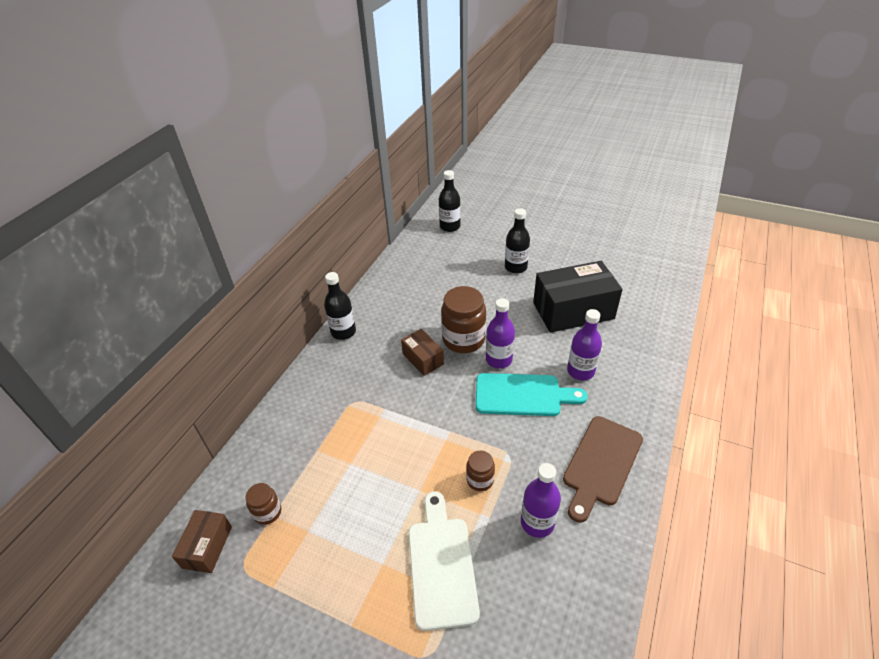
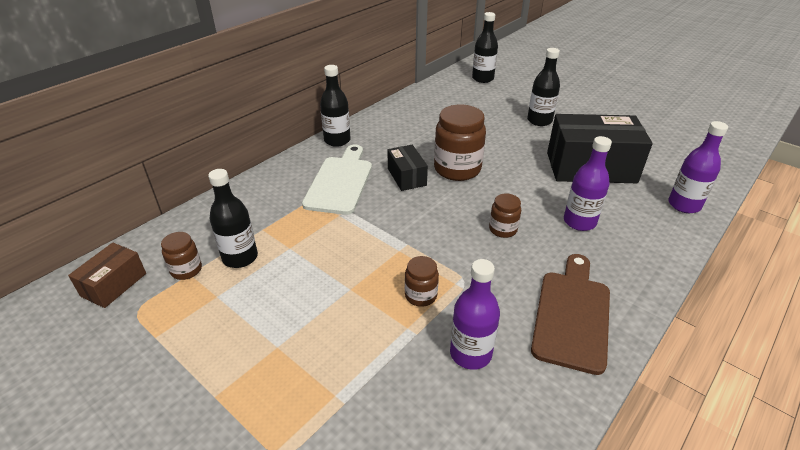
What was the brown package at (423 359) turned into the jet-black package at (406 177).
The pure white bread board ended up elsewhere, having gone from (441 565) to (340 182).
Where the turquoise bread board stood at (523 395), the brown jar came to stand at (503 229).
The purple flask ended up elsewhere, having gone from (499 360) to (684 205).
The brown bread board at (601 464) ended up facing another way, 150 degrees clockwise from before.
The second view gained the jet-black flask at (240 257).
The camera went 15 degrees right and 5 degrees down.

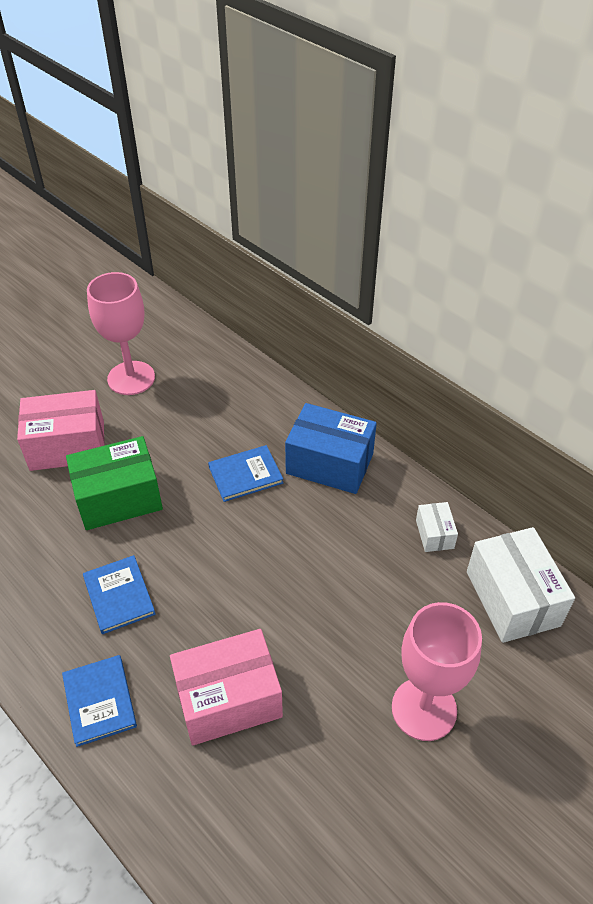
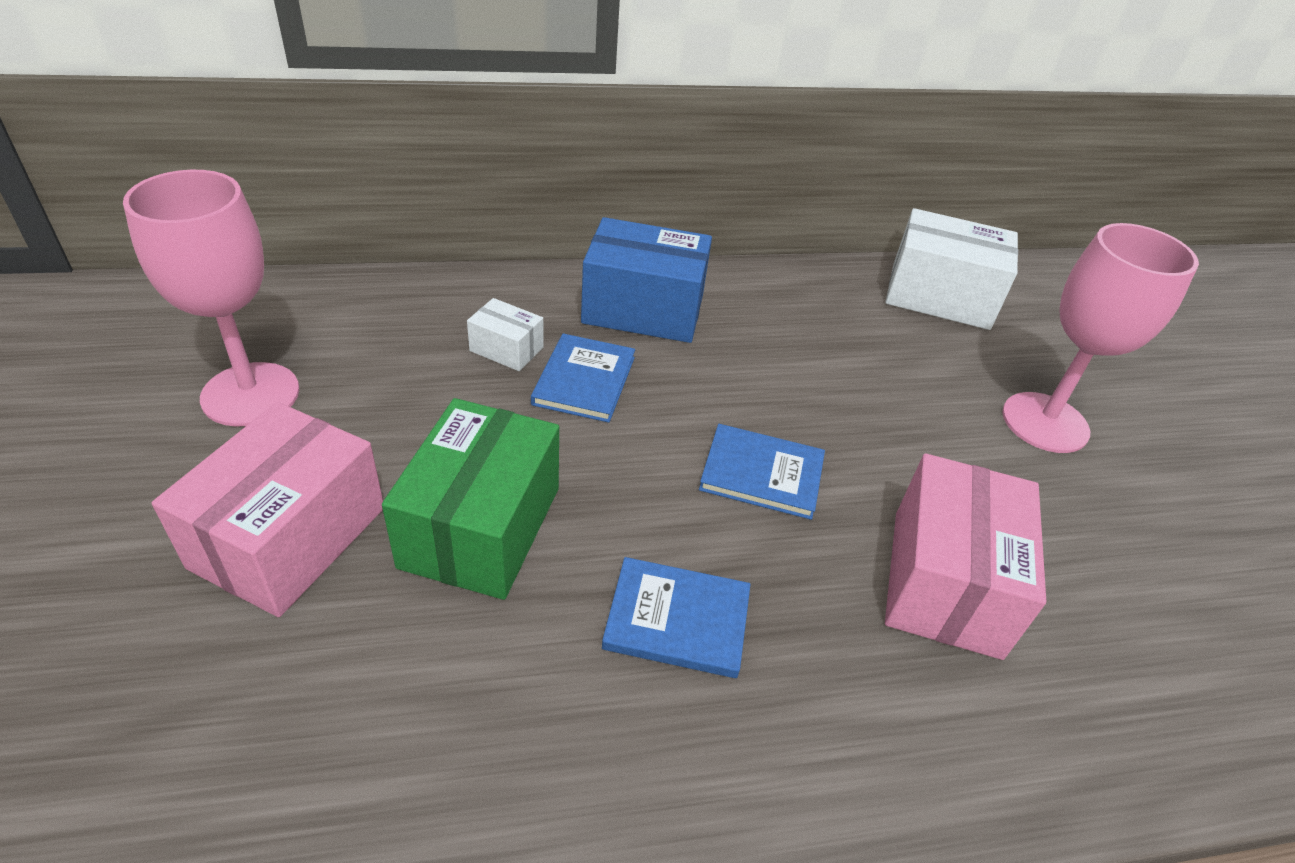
The blue hardback ended up elsewhere, having gone from (100 701) to (762 474).
The blue package at (329 463) ended up facing another way, 45 degrees clockwise from before.
The pure white package ended up elsewhere, having gone from (434 534) to (506 349).
The camera went 60 degrees left and 5 degrees down.

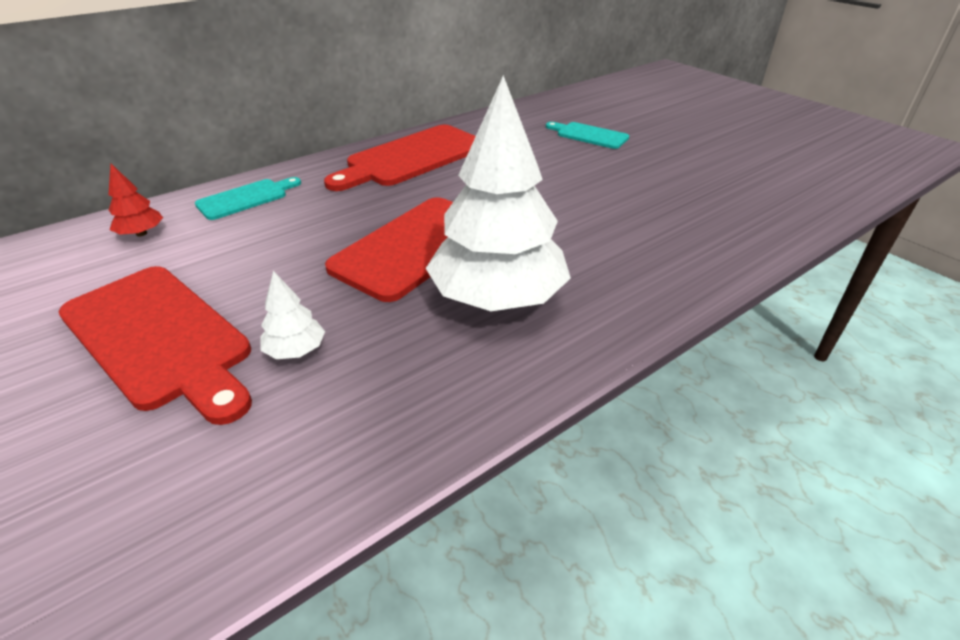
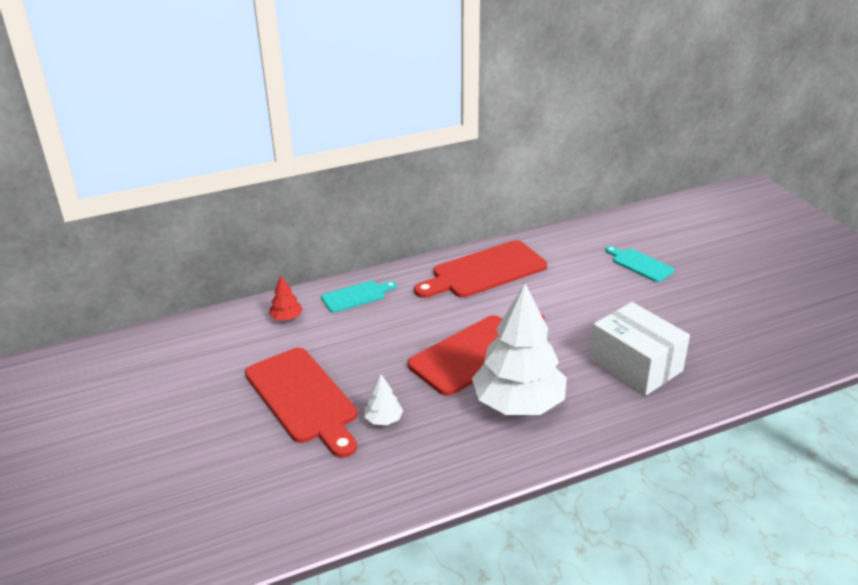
The second view gained the pure white package at (635 365).
The camera went 15 degrees right and 5 degrees down.

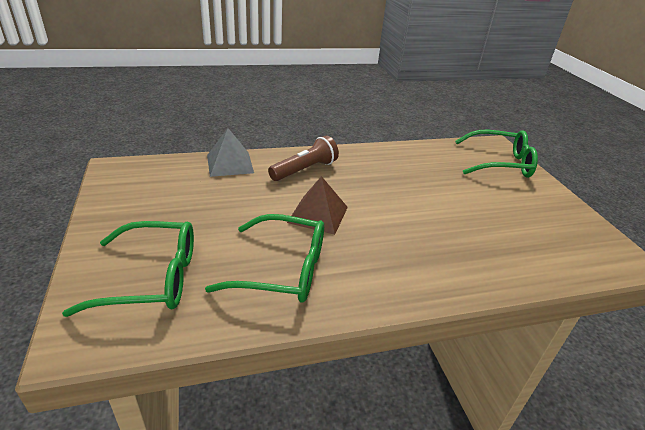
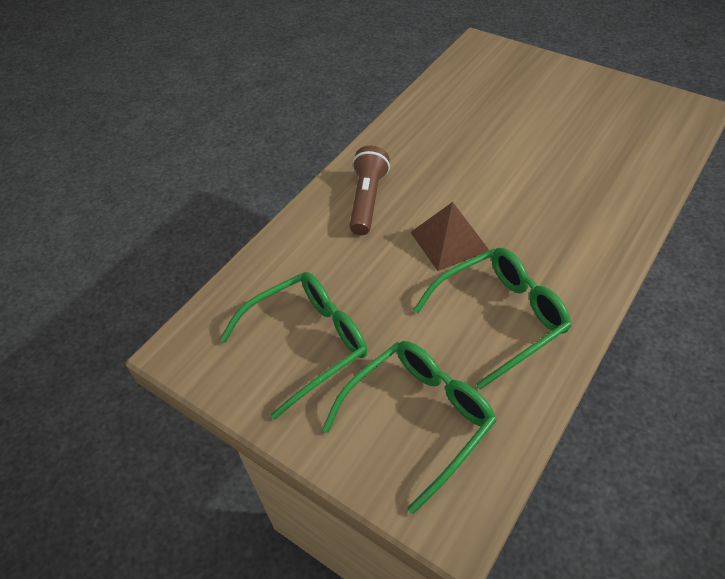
The second view lost the ash-grey pyramid shape at (230 164).
The green glasses ended up elsewhere, having gone from (499 163) to (307 343).
The camera went 35 degrees left and 15 degrees up.

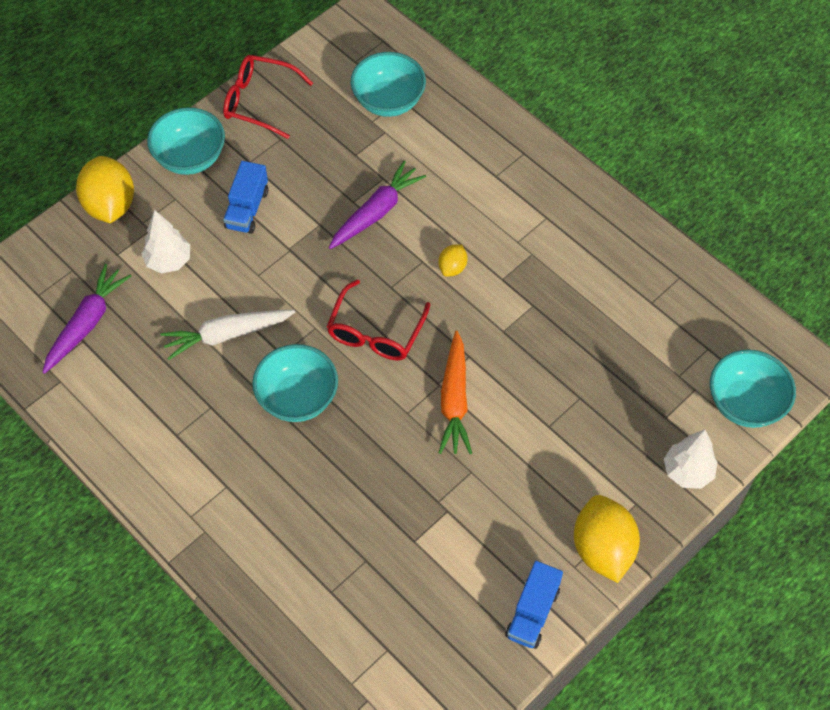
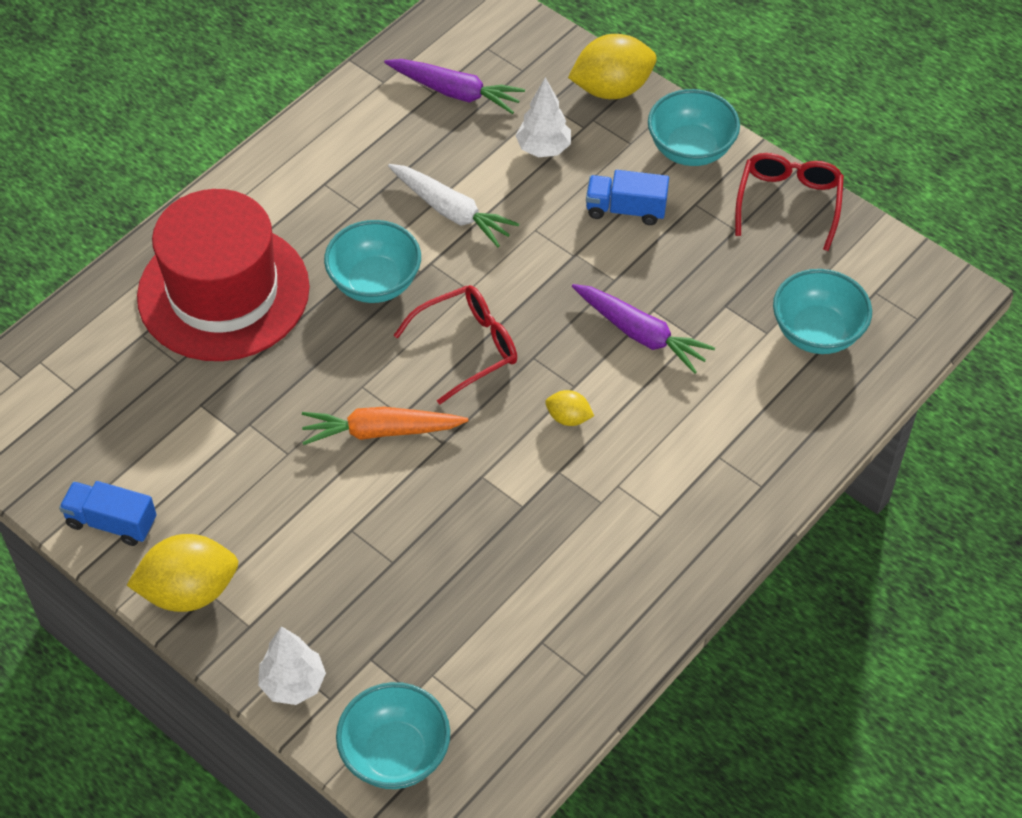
The pure white carrot at (227 335) ended up facing another way, 150 degrees clockwise from before.
The scarlet glasses at (375 332) ended up facing another way, 135 degrees clockwise from before.
The second view gained the scarlet tall hat at (223 292).
The camera went 85 degrees right and 5 degrees down.

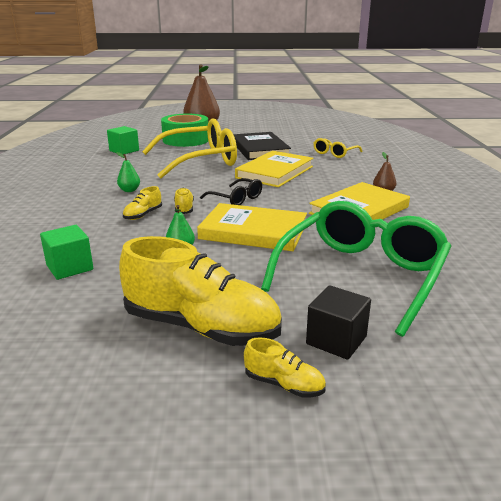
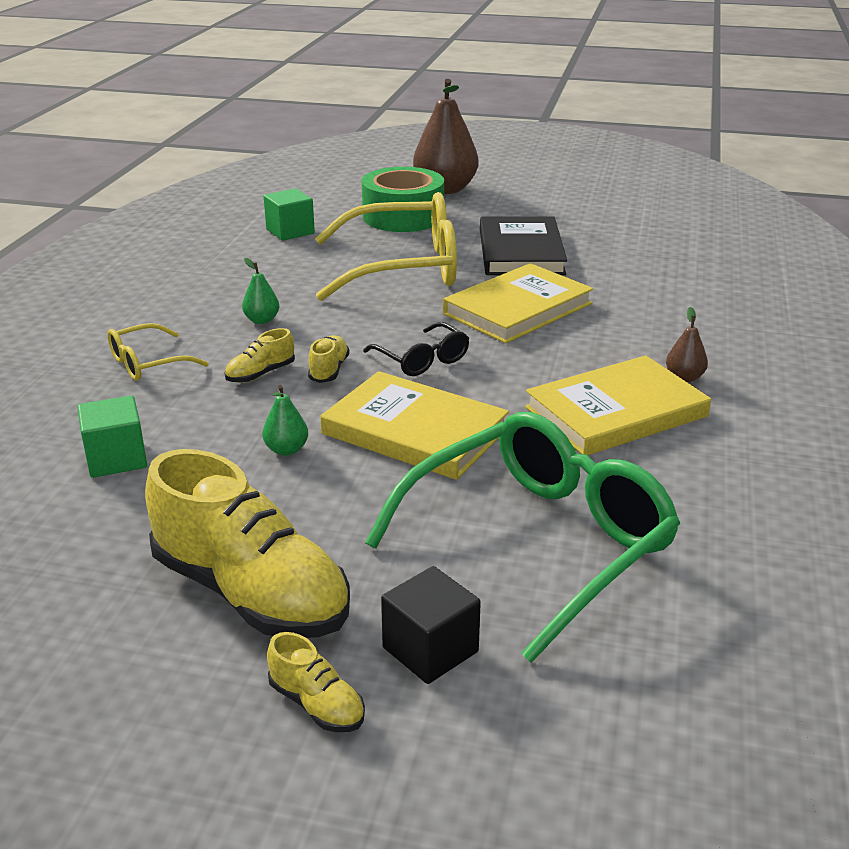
The yellow glasses ended up elsewhere, having gone from (334 153) to (147 363).
The camera went 15 degrees right and 5 degrees up.

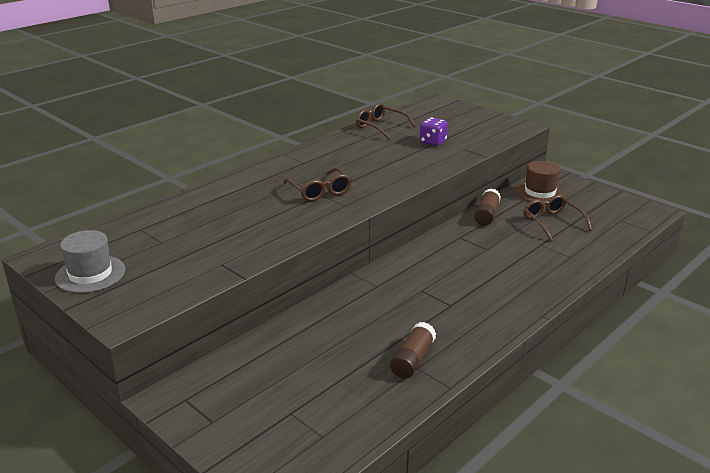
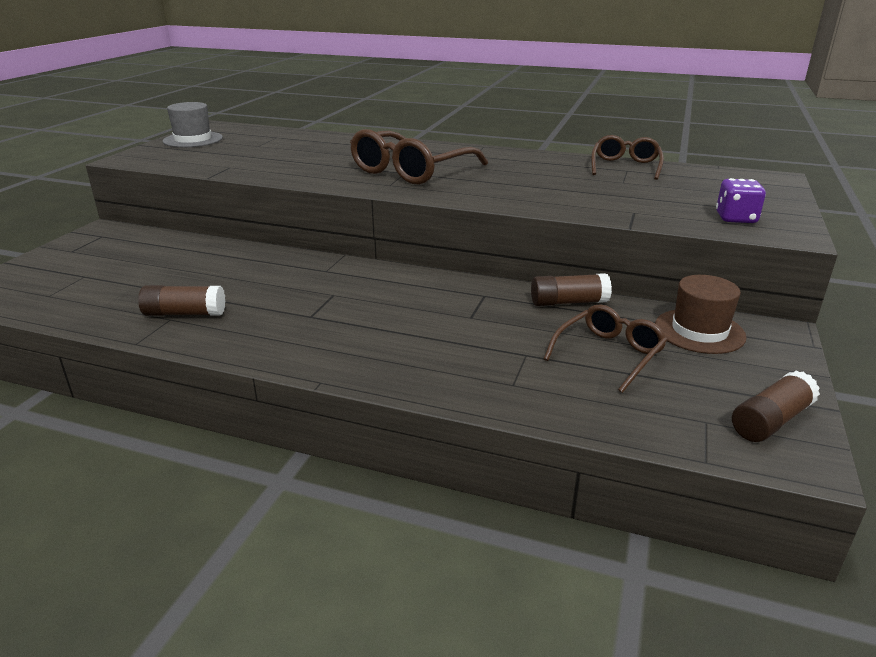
The size of the brown glasses at (319 191) changed by a factor of 1.62.
The purple die ended up elsewhere, having gone from (433 142) to (736 218).
The second view gained the brown glue at (770 421).
The camera went 65 degrees right and 0 degrees up.

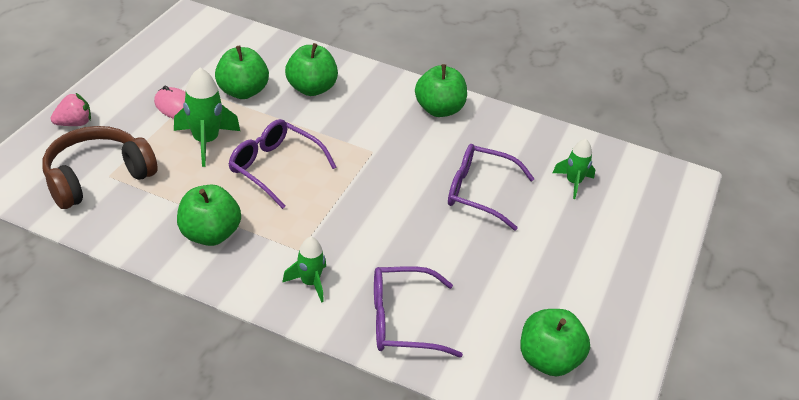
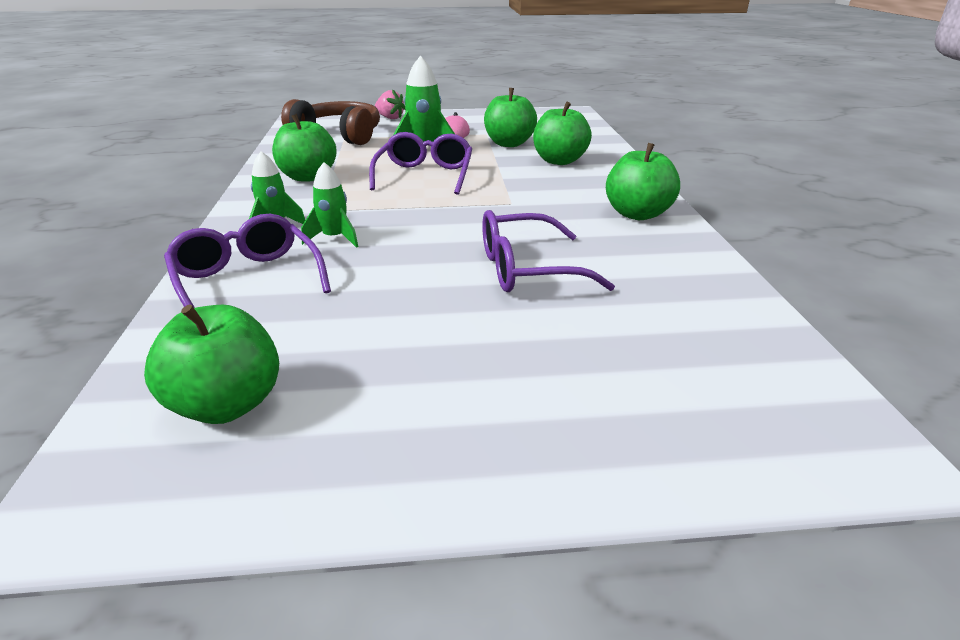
The purple glasses at (479 192) ended up facing another way, 90 degrees counterclockwise from before.
The green toy rocket ended up elsewhere, having gone from (573 183) to (334 238).
The camera went 65 degrees right and 10 degrees down.

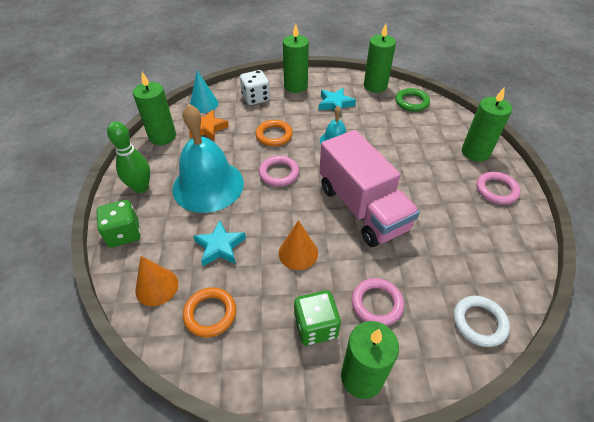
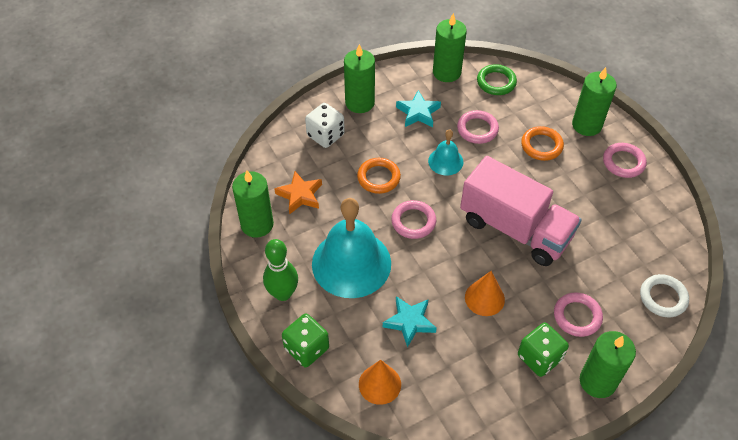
The orange torus ended up elsewhere, having gone from (210 314) to (541 146).
The second view lost the turquoise cone at (204 104).
The second view gained the pink torus at (477 129).
The camera went 25 degrees left and 5 degrees up.

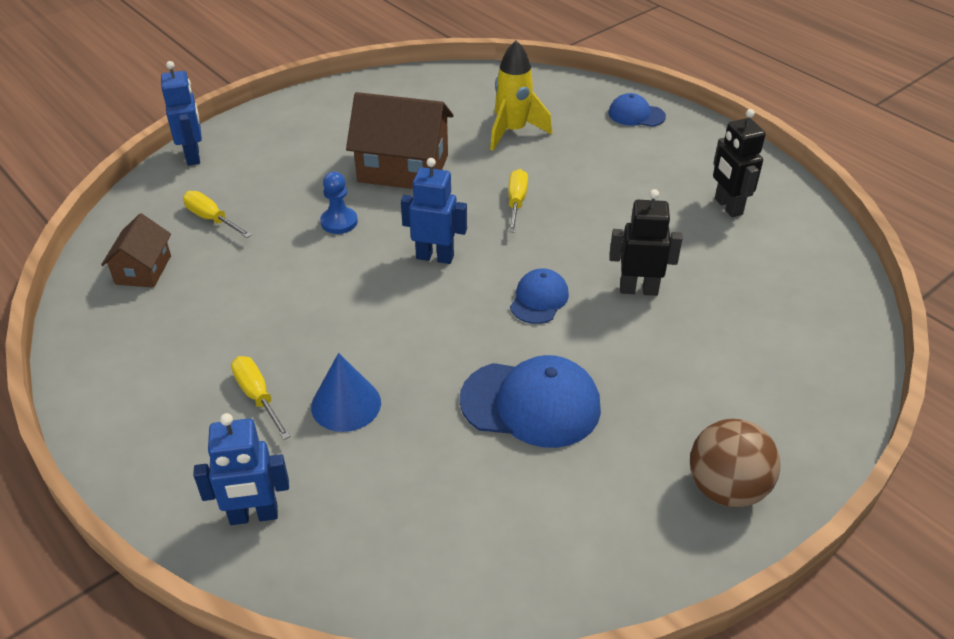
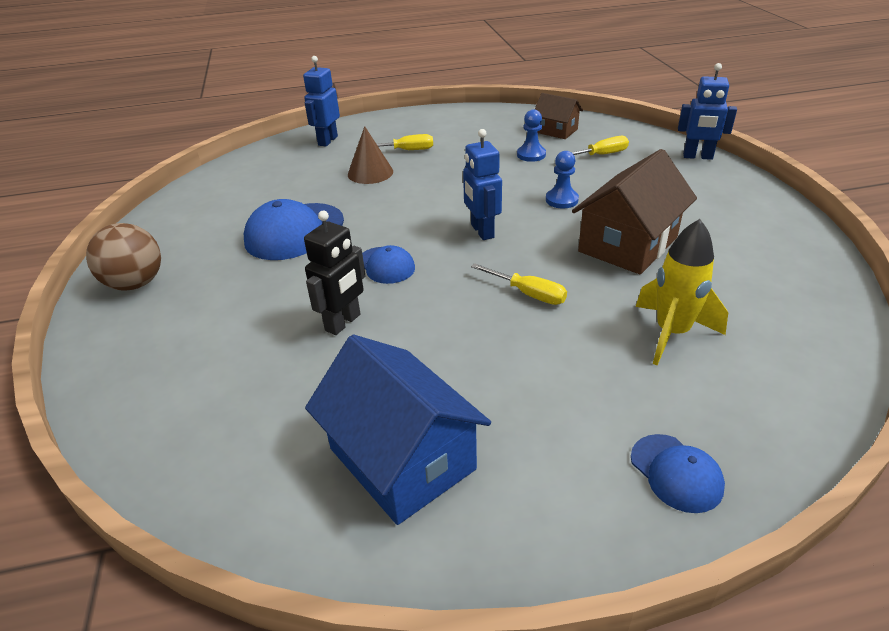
What was the blue cone at (346 404) turned into the brown cone at (370 173).
The blue robot figure at (435 257) ended up facing another way, 120 degrees clockwise from before.
The blue baseball cap at (636 115) ended up facing another way, 105 degrees clockwise from before.
Where the jet-black robot figure stood at (727 207), the blue cottage came to stand at (402 459).
The second view gained the blue chess pawn at (531 155).
The camera went 120 degrees right and 5 degrees down.

